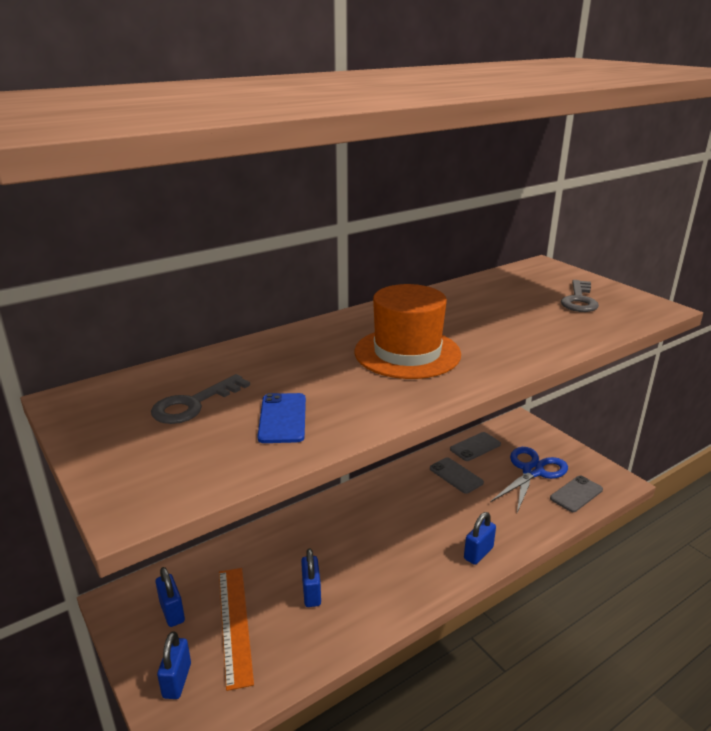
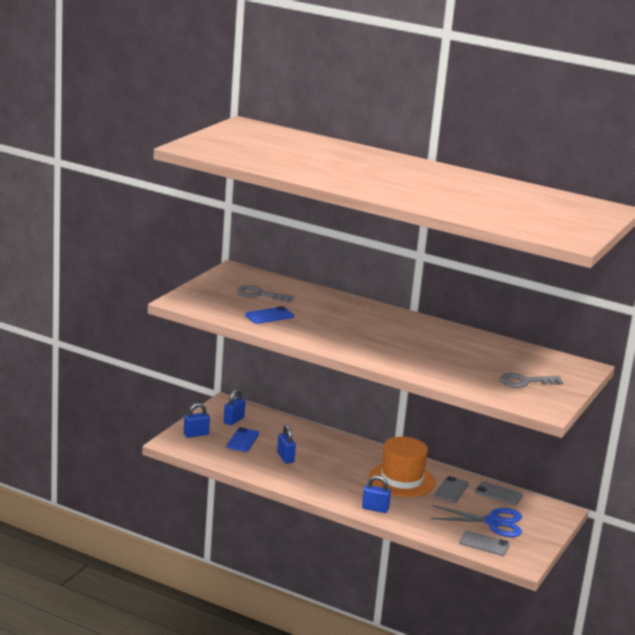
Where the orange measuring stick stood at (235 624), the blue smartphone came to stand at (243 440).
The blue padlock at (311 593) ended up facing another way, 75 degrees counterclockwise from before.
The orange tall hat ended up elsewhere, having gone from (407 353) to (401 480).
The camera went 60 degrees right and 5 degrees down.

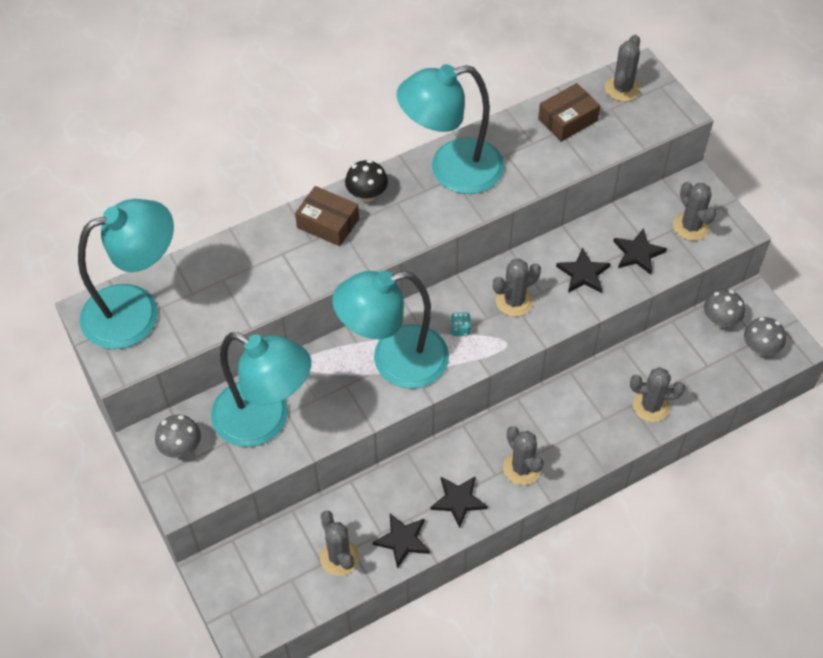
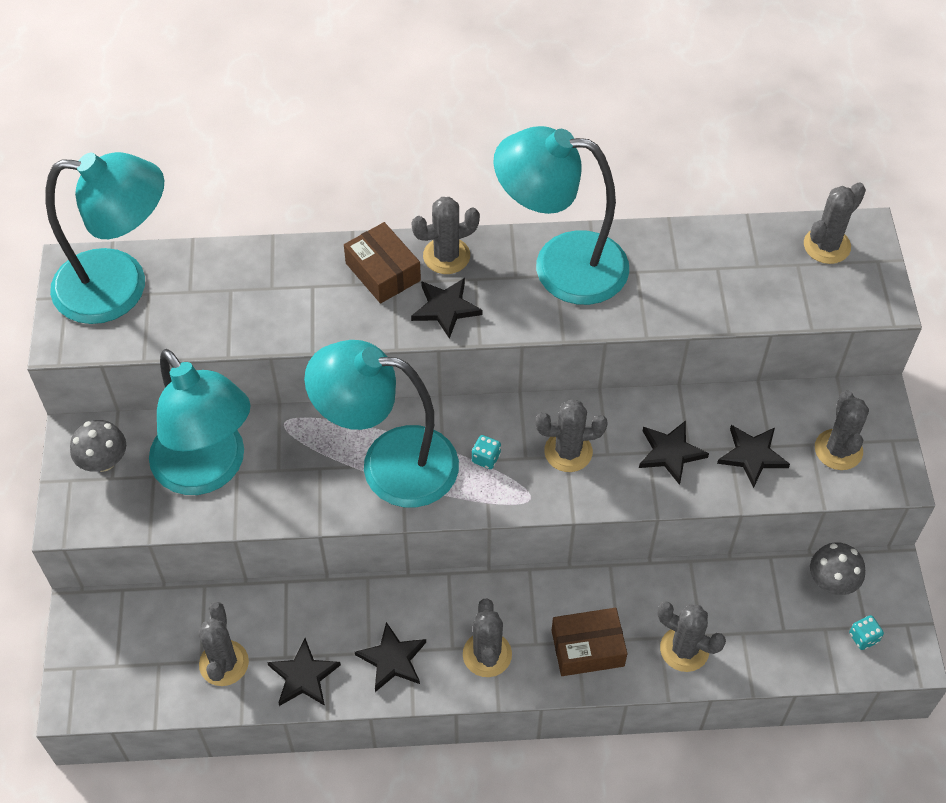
Where the jet-black fungus stood at (367 194), the ash-grey prickly plant came to stand at (446 256).
The brown package ended up elsewhere, having gone from (568 120) to (587 648).
Where the ash-grey fungus stood at (760 348), the turquoise die came to stand at (863 637).
The second view gained the jet-black five-pointed star at (445 308).
The camera went 25 degrees right and 0 degrees up.

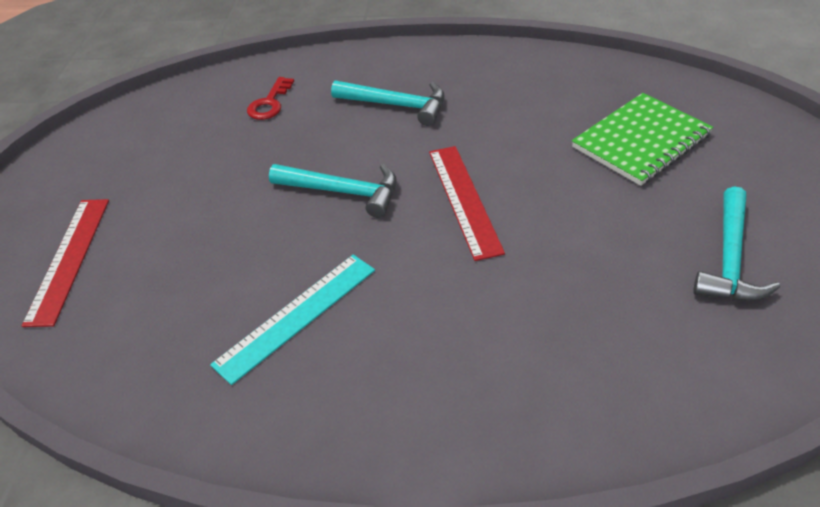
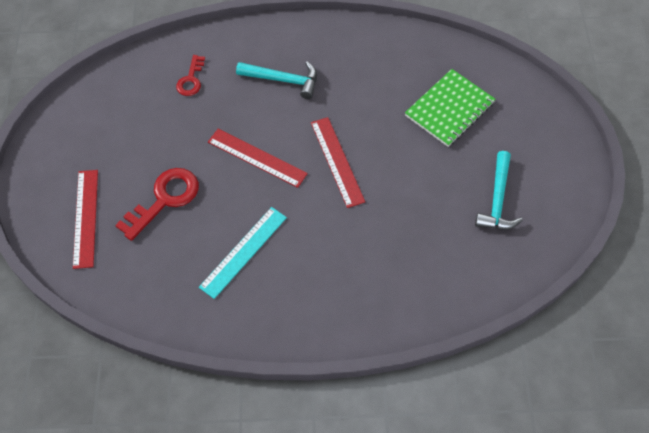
Where the turquoise claw hammer stood at (343 192), the scarlet measuring stick came to stand at (257 157).
The second view gained the scarlet key at (165 199).
The camera went 10 degrees left and 15 degrees up.

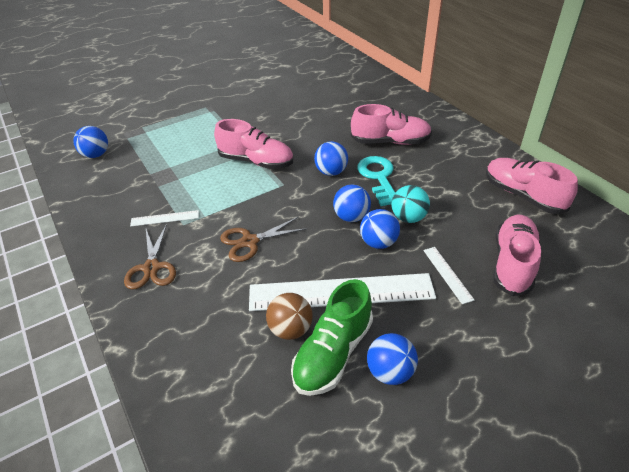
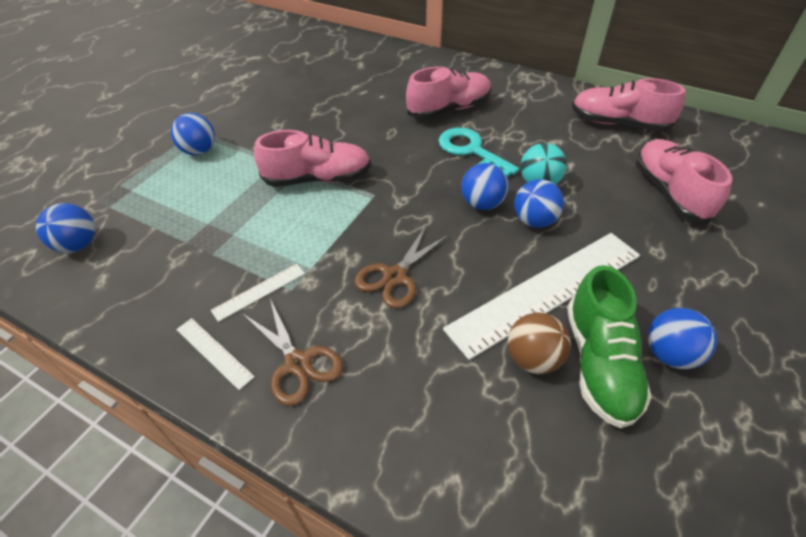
The blue sphere ended up elsewhere, having gone from (331 172) to (199 151).
The pure white measuring stick ended up elsewhere, having gone from (447 274) to (214 352).
The camera went 30 degrees left and 5 degrees up.

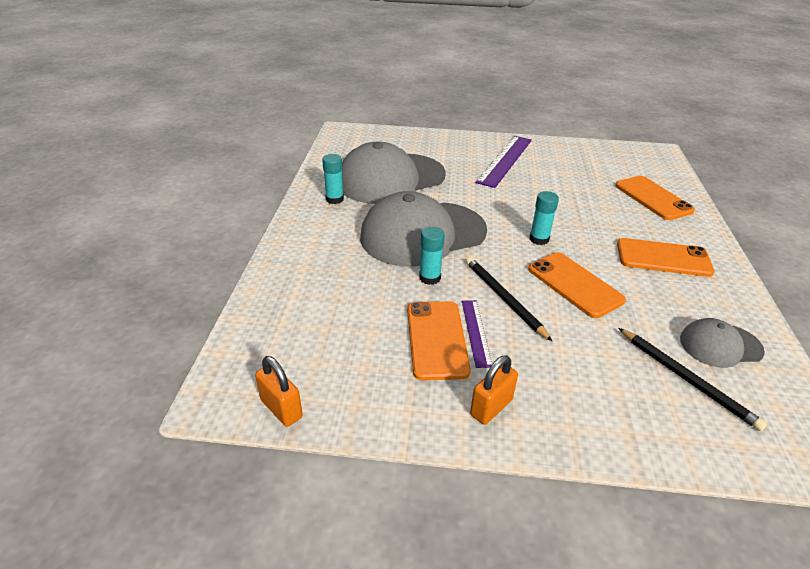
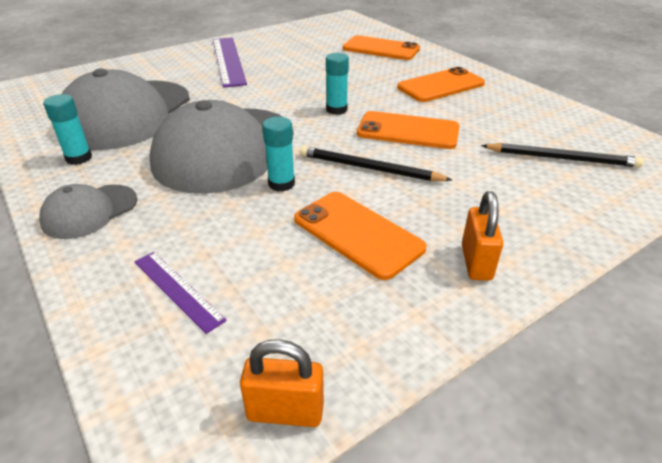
The purple measuring stick ended up elsewhere, having gone from (476 332) to (177 290).
The ash-grey baseball cap ended up elsewhere, having gone from (720 345) to (90 211).
The camera went 40 degrees left and 0 degrees up.

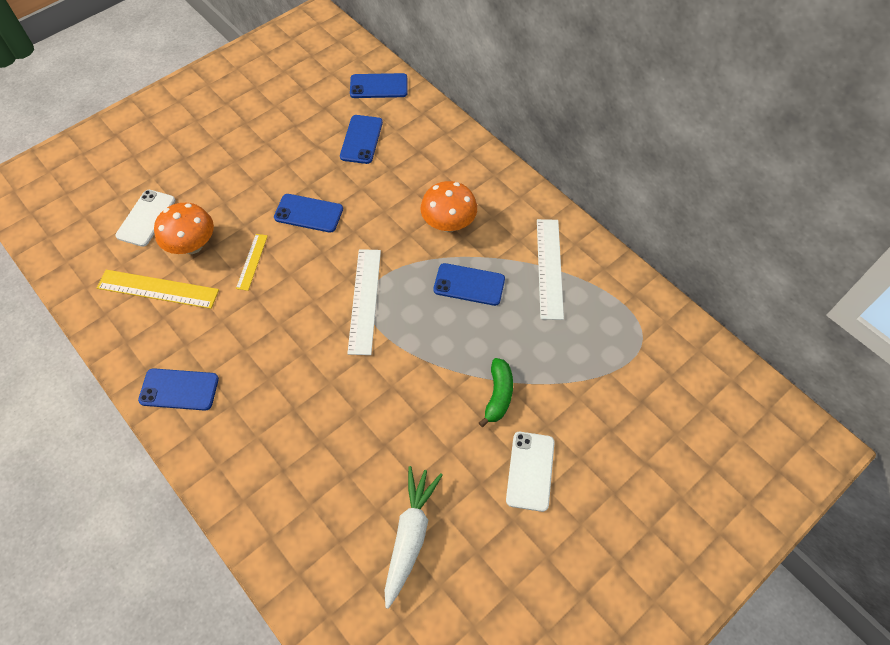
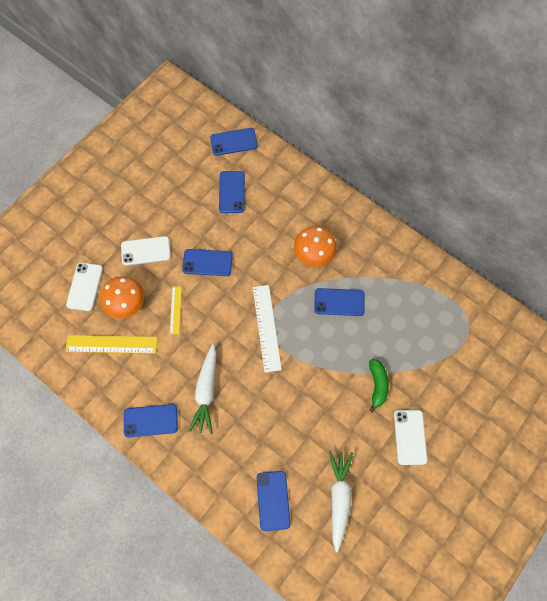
The second view lost the pure white measuring stick at (549 268).
The second view gained the pure white smartphone at (146 251).
The second view gained the pure white carrot at (206 391).
The second view gained the blue smartphone at (273 500).
The camera went 10 degrees left and 10 degrees up.

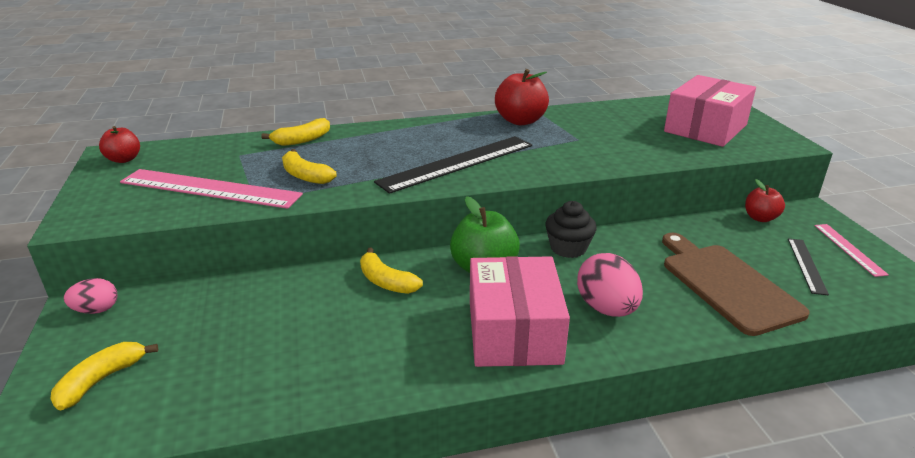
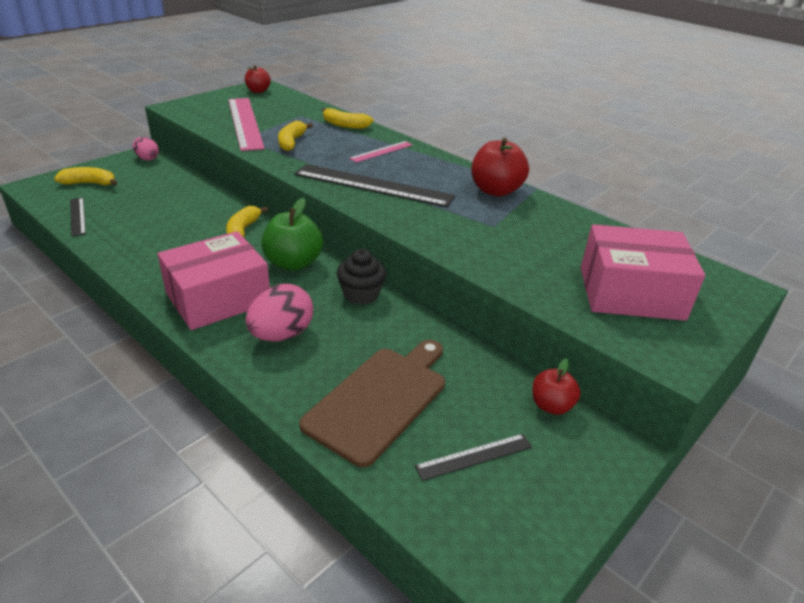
The pink measuring stick ended up elsewhere, having gone from (849 249) to (381 151).
The second view gained the jet-black measuring stick at (77 216).
The camera went 55 degrees right and 5 degrees up.

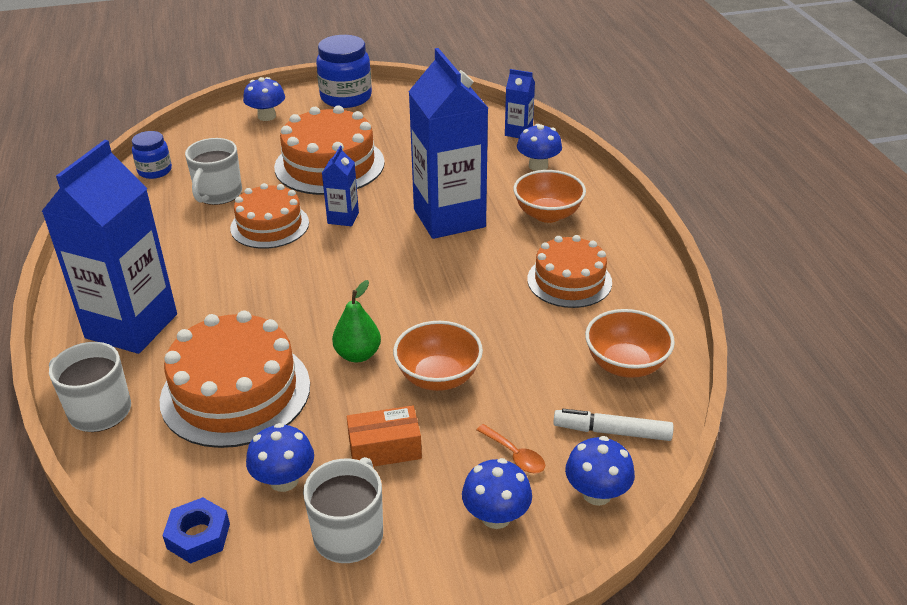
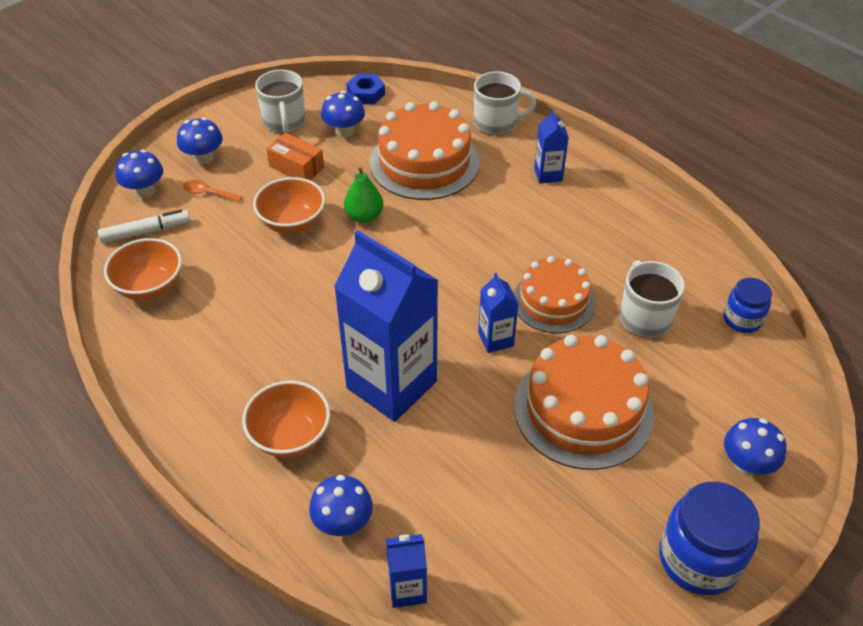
The size of the blue juice carton at (131 326) changed by a factor of 0.45.
The orange package at (385 448) ended up facing another way, 75 degrees clockwise from before.
The second view lost the orange gateau at (569 281).
The camera went 150 degrees right and 10 degrees up.

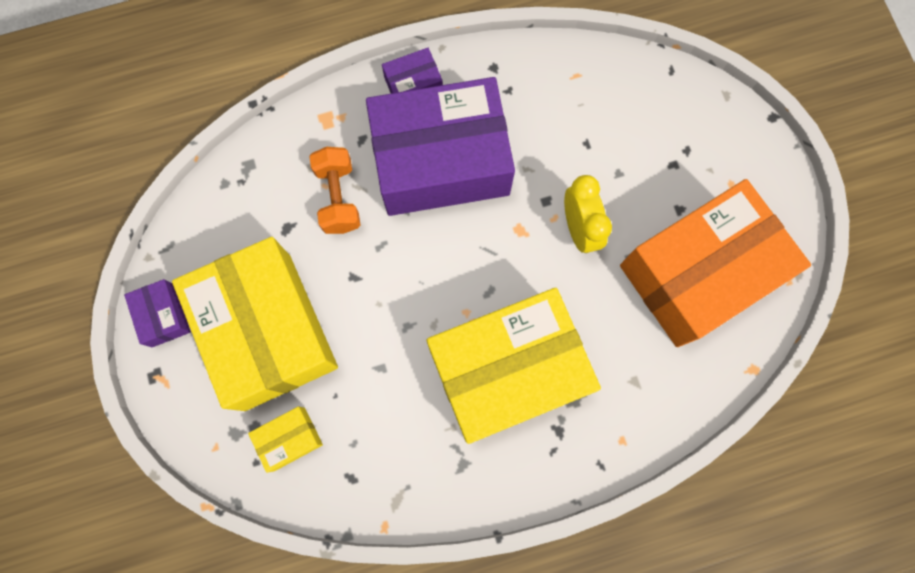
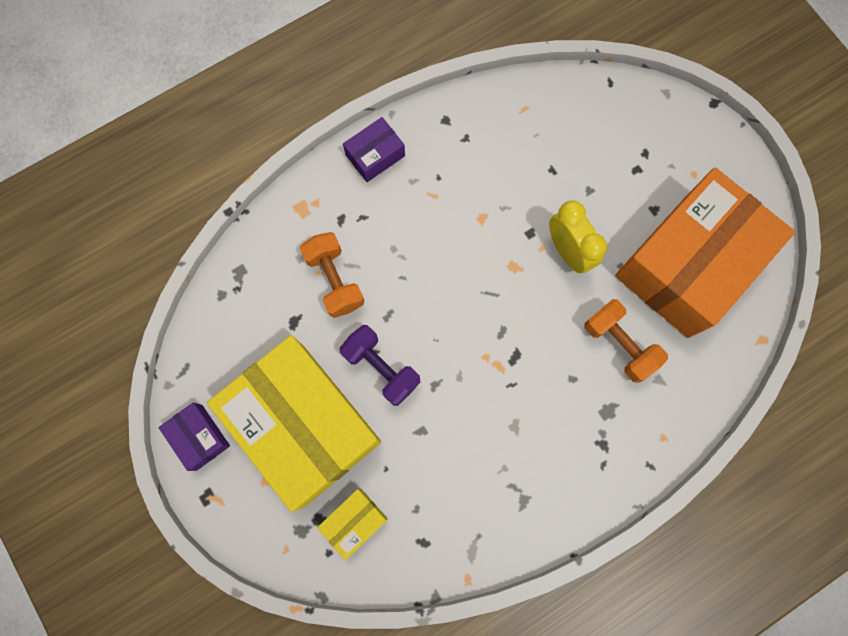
The second view lost the purple package at (441 161).
The second view lost the yellow package at (507 370).
The second view gained the purple dumbbell at (381 368).
The second view gained the orange dumbbell at (619 344).
The camera went 15 degrees left and 0 degrees up.

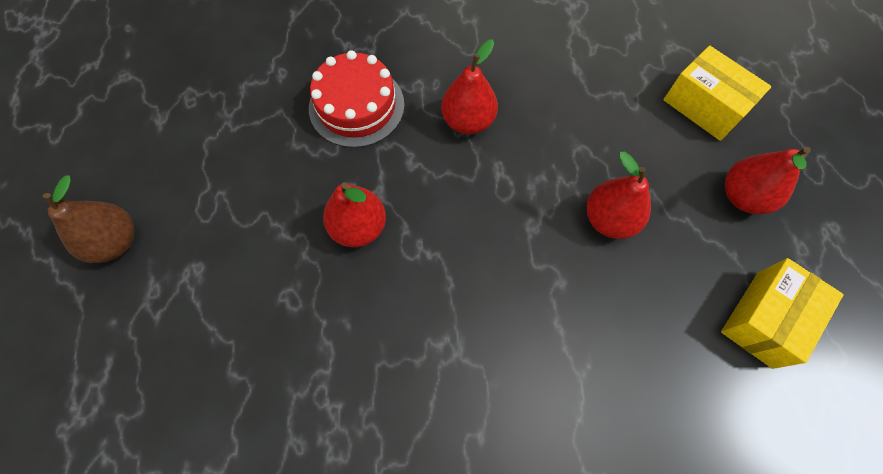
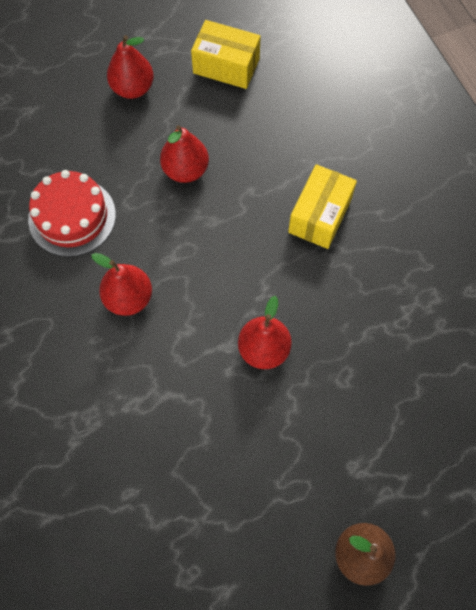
The scarlet gateau ended up elsewhere, having gone from (356 106) to (72 217).
The yellow package ended up elsewhere, having gone from (704 106) to (320 215).
The camera went 110 degrees left and 0 degrees up.

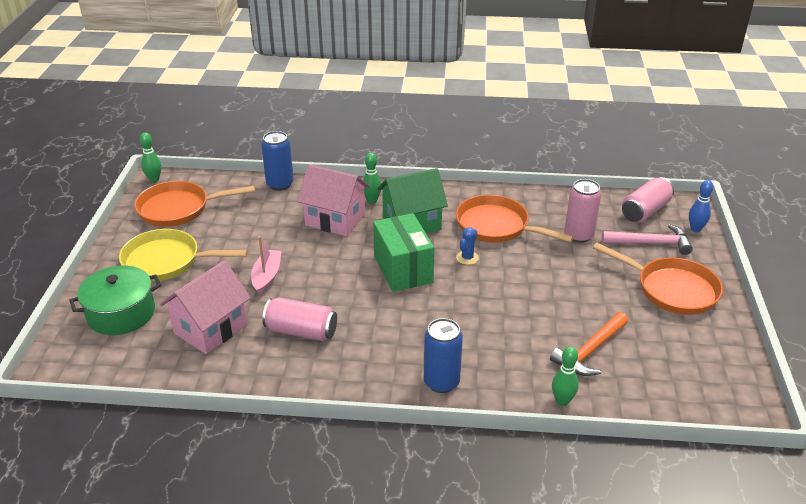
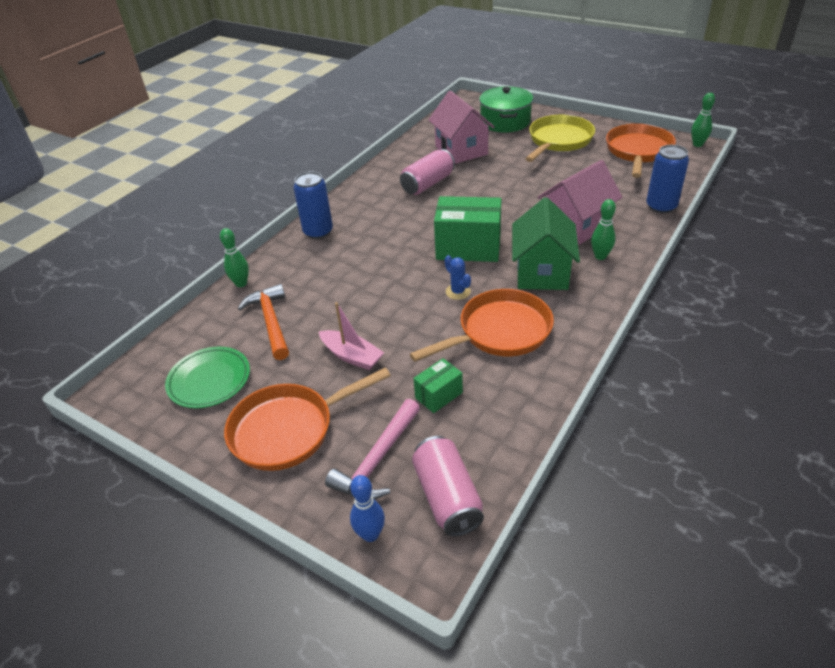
The pink boat ended up elsewhere, having gone from (267 276) to (352 356).
Where the pink tin stood at (578 235), the green package came to stand at (439 395).
The second view gained the green dinner plate at (209 380).
The camera went 120 degrees right and 5 degrees up.

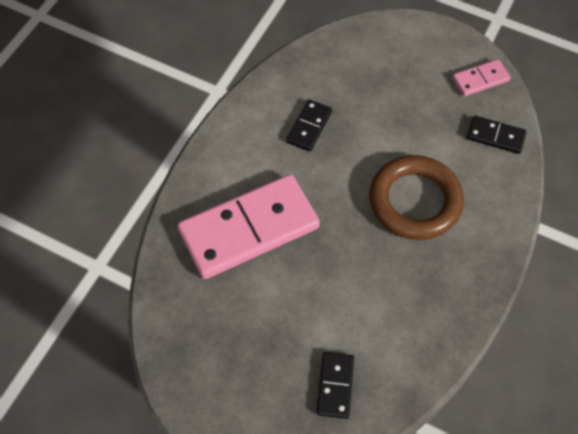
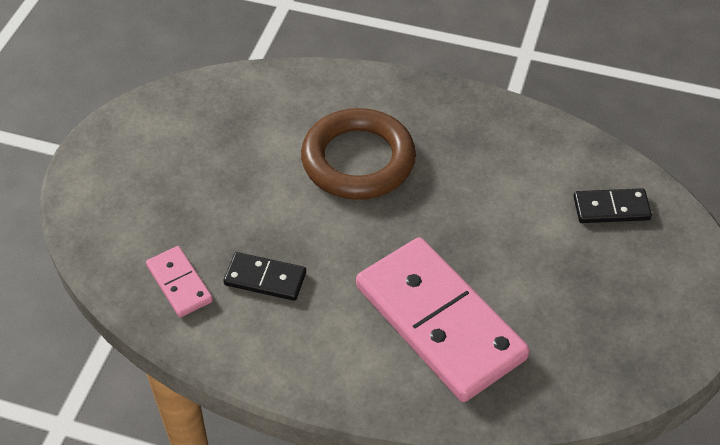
The pink domino piece ended up elsewhere, having gone from (480 79) to (179 283).
The second view lost the jet-black domino piece at (495 136).
The camera went 100 degrees left and 10 degrees down.

